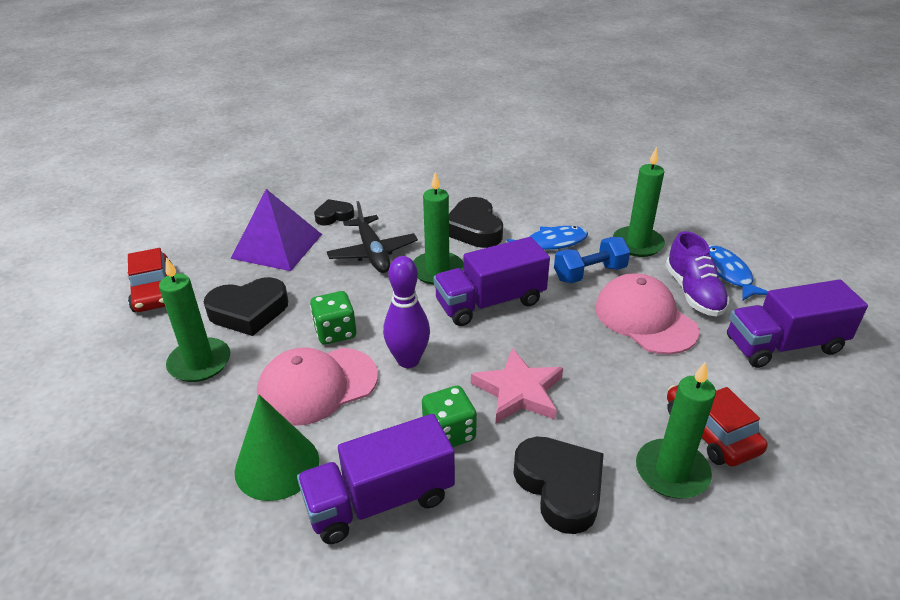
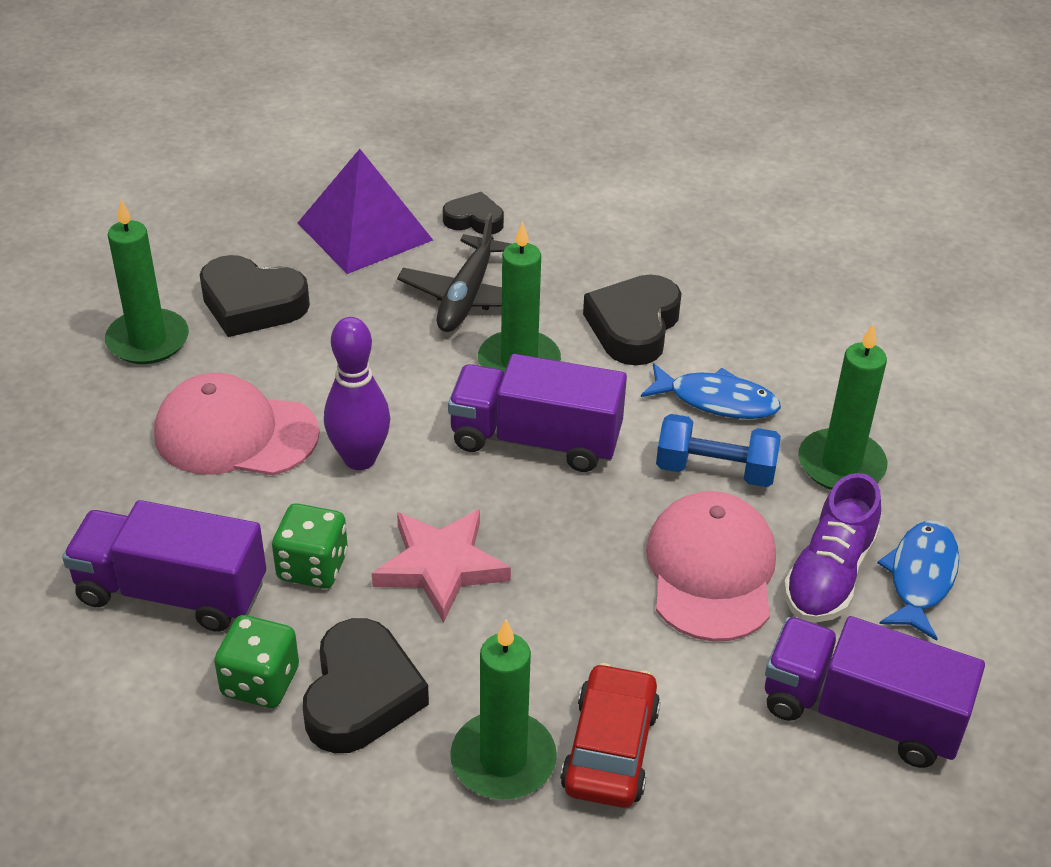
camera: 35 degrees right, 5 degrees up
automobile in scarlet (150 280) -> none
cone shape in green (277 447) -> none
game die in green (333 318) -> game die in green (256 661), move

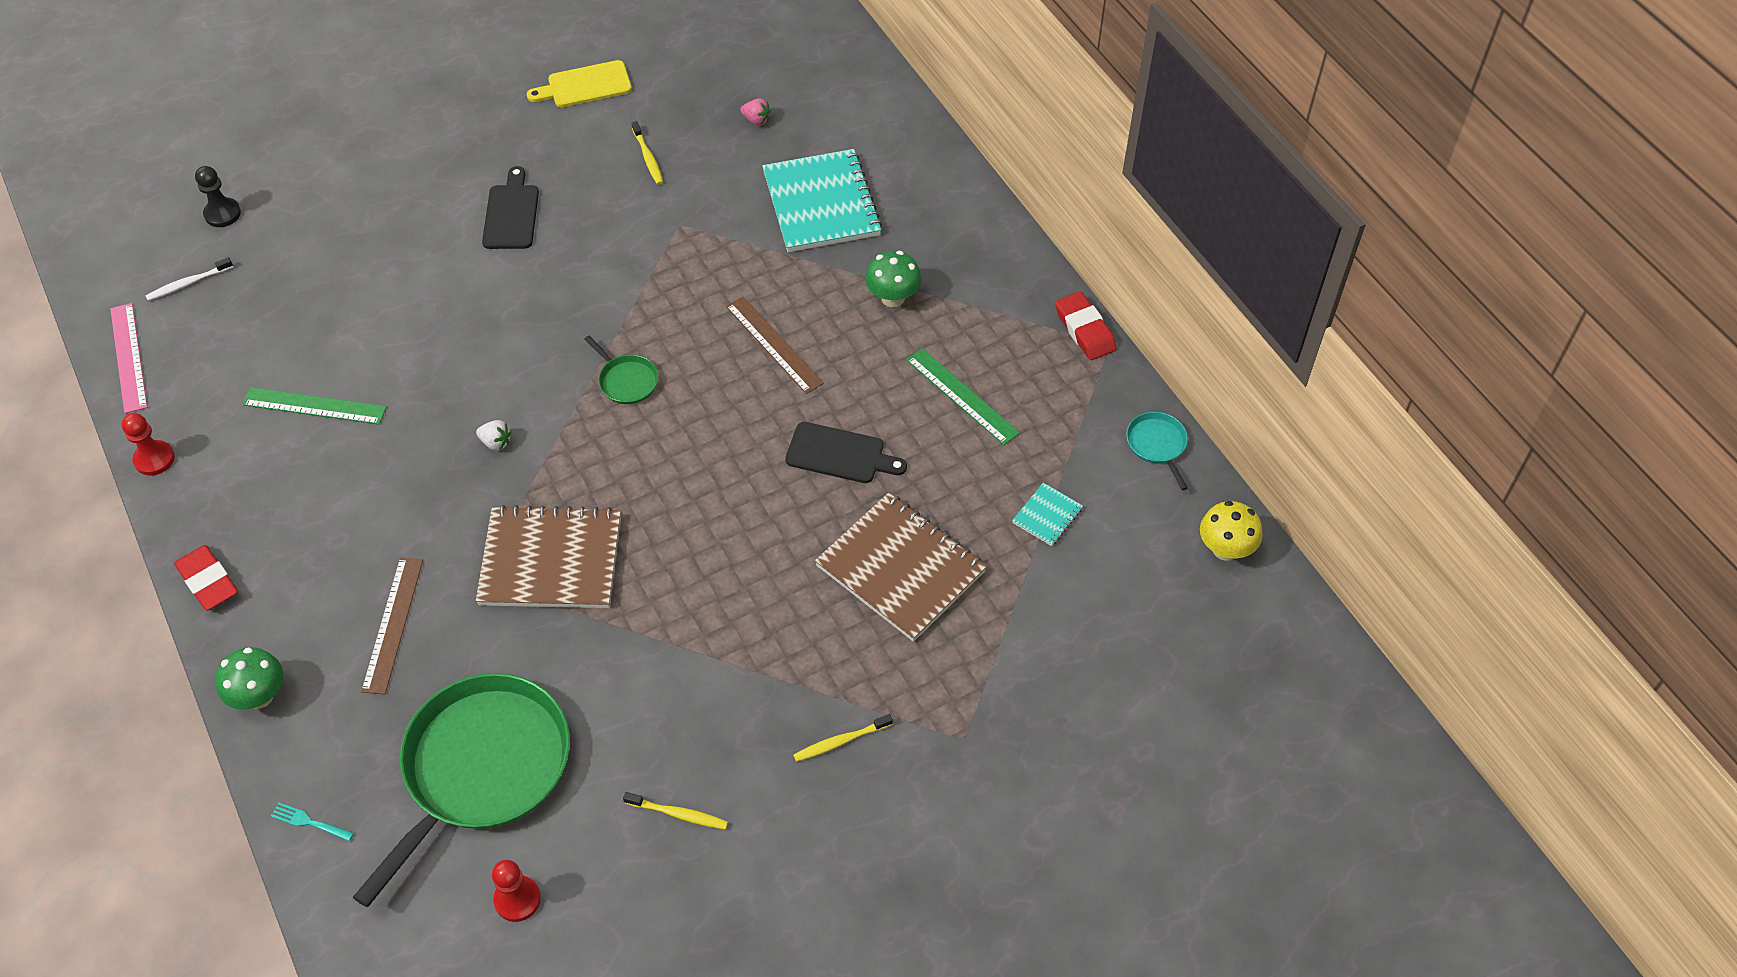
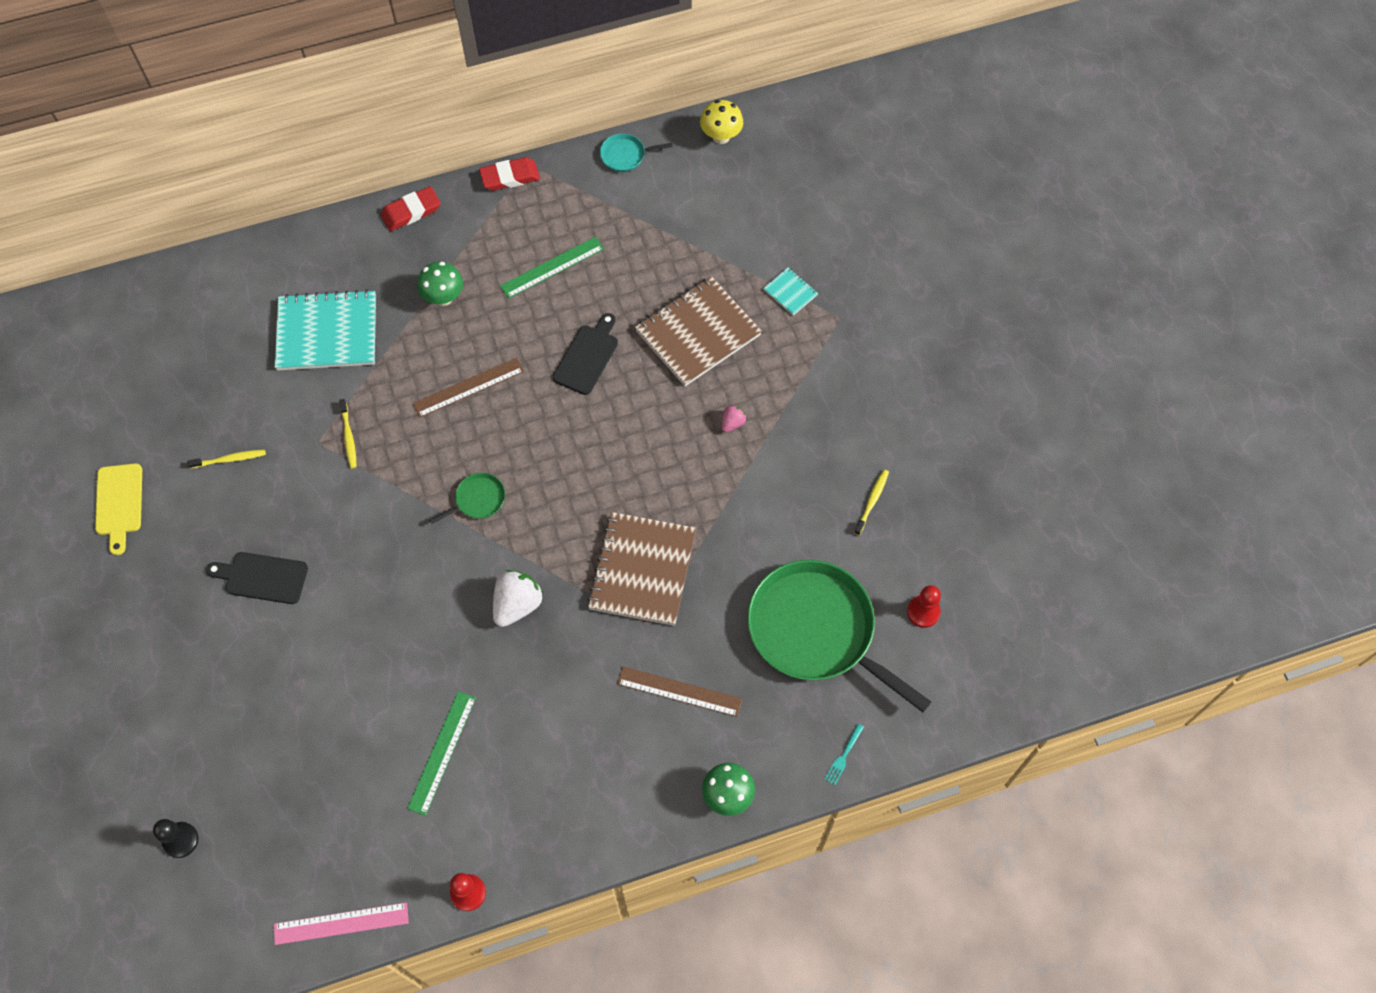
camera: 80 degrees left, 10 degrees up
tooth brush in snow-white (189 279) -> none
gum eraser in scarlet (206 578) -> gum eraser in scarlet (411 208), move
toy strawberry in rosy (755 112) -> toy strawberry in rosy (734 418), move
tooth brush in yellow (843 738) -> tooth brush in yellow (348 434), move
exercise book in teal (1047 514) -> exercise book in teal (790 291), move
toy strawberry in snow-white (493 435) -> toy strawberry in snow-white (518 598), x1.92

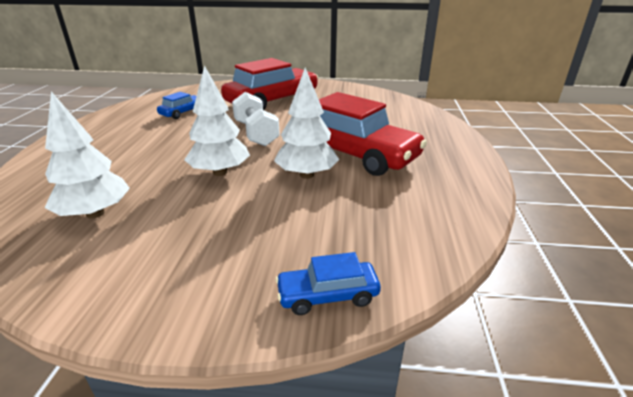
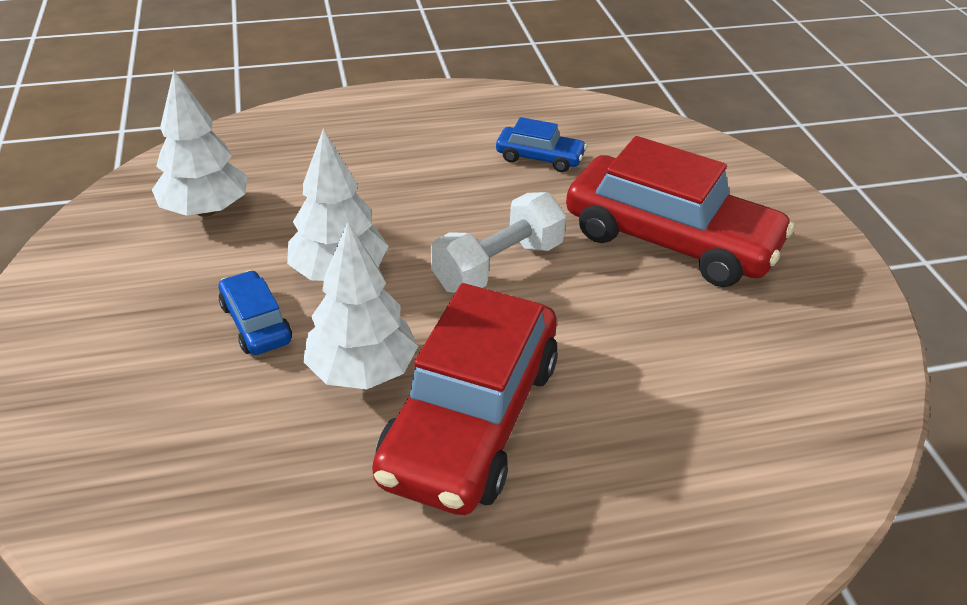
camera: 70 degrees right, 10 degrees up
automobile in blue (328 283) -> automobile in blue (255 312), move

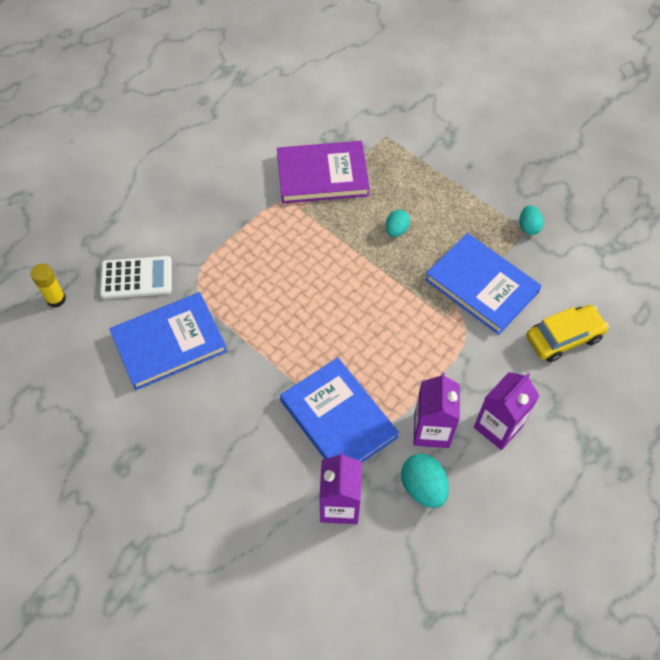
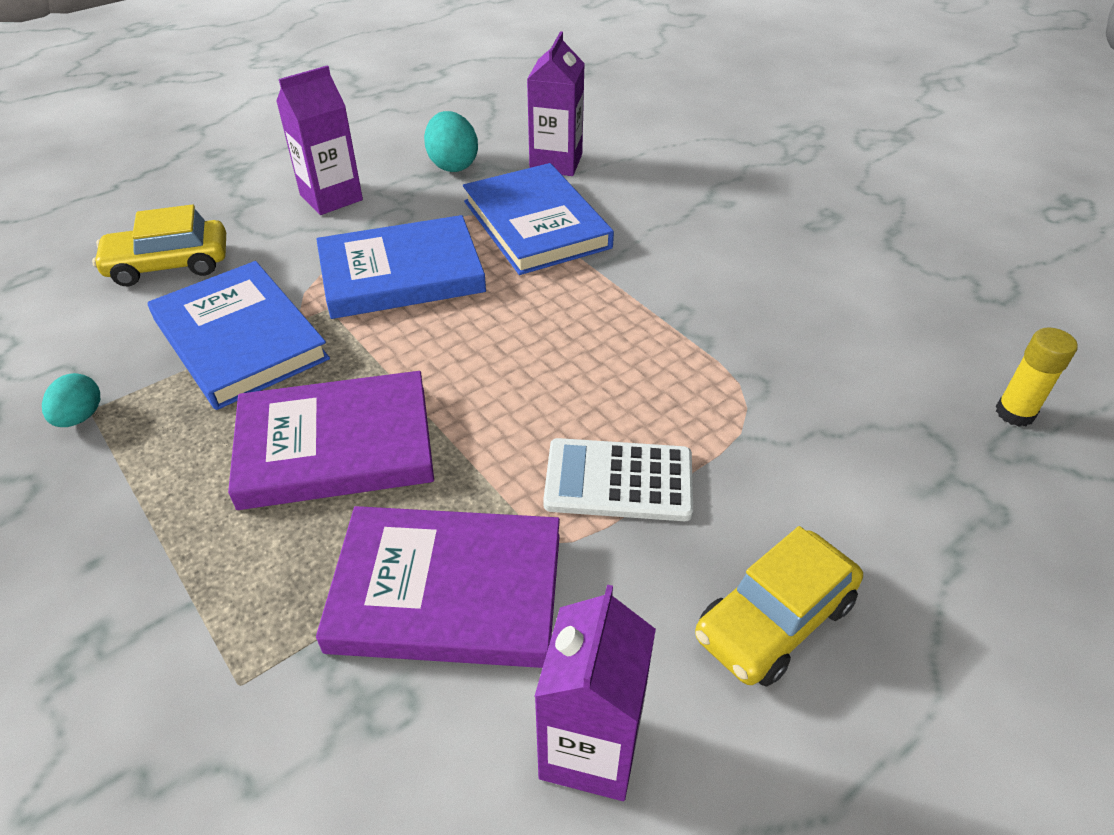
camera: 170 degrees left, 15 degrees down
none -> automobile in yellow (779 606)
adding machine in snow-white (136 277) -> adding machine in snow-white (618 479), move
book in blue (168 341) -> book in blue (401 267), move
carton in violet (437 410) -> carton in violet (595 693), move
egg shape in teal (398 223) -> book in violet (331 440)

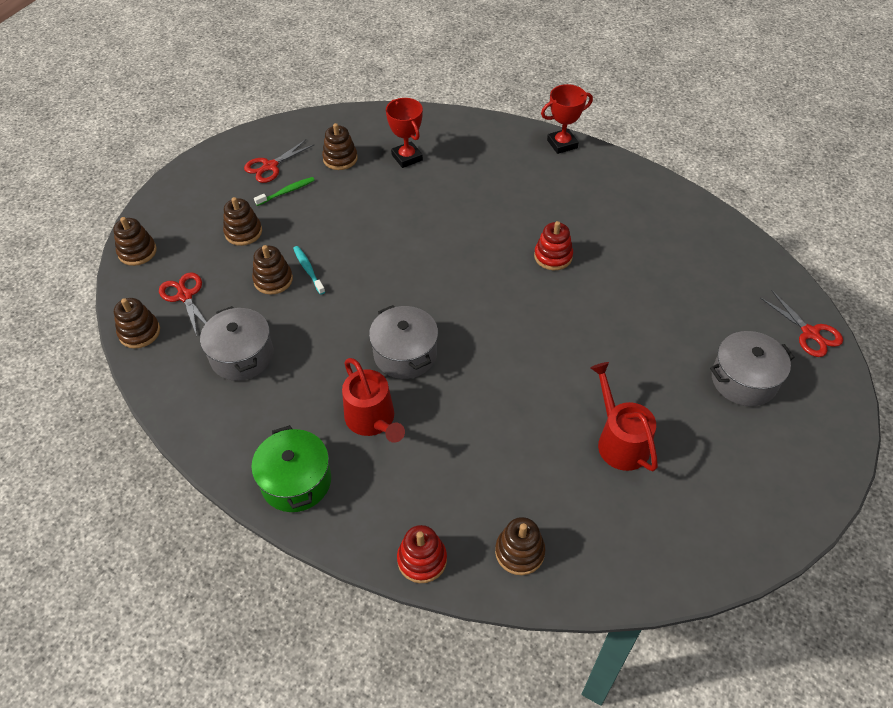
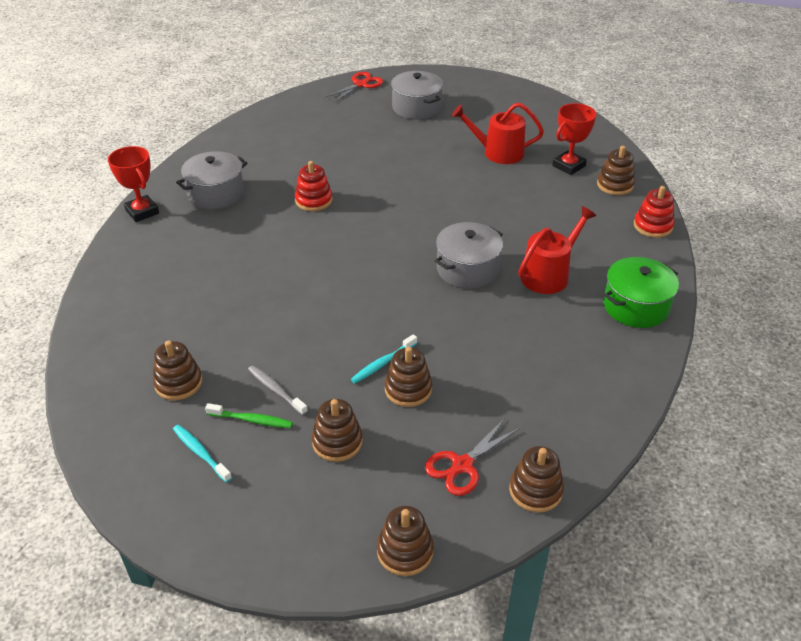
camera: 105 degrees left, 10 degrees down
none -> tooth brush in gray (278 390)
pot in gray (237 343) -> pot in gray (212 180), move
trophy in scarlet (404 133) -> trophy in scarlet (574 139), move
shears in scarlet (279 161) -> tooth brush in teal (202 454)
tooth brush in green (284 191) -> tooth brush in green (249 415), 150 degrees clockwise
watering pot in scarlet (624 416) -> watering pot in scarlet (498 133), 45 degrees clockwise

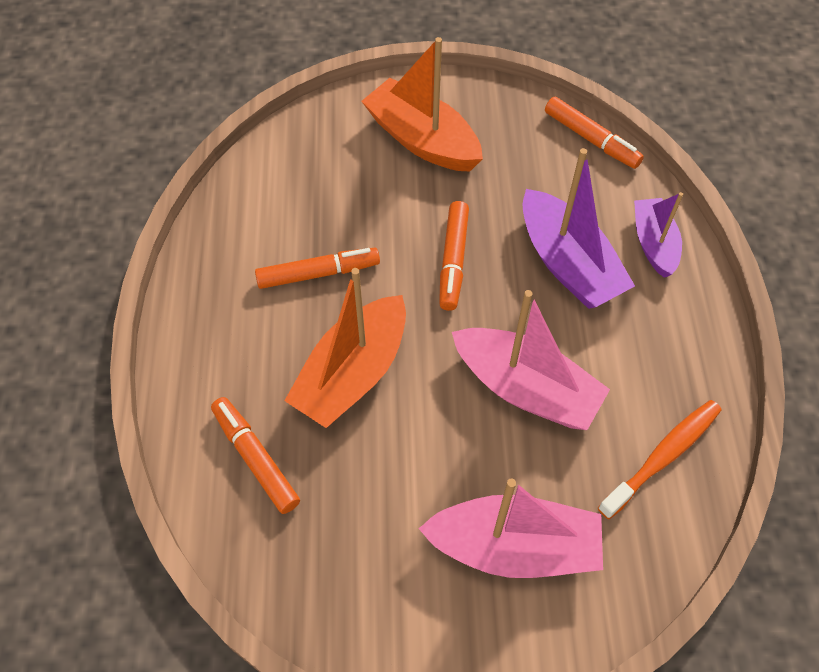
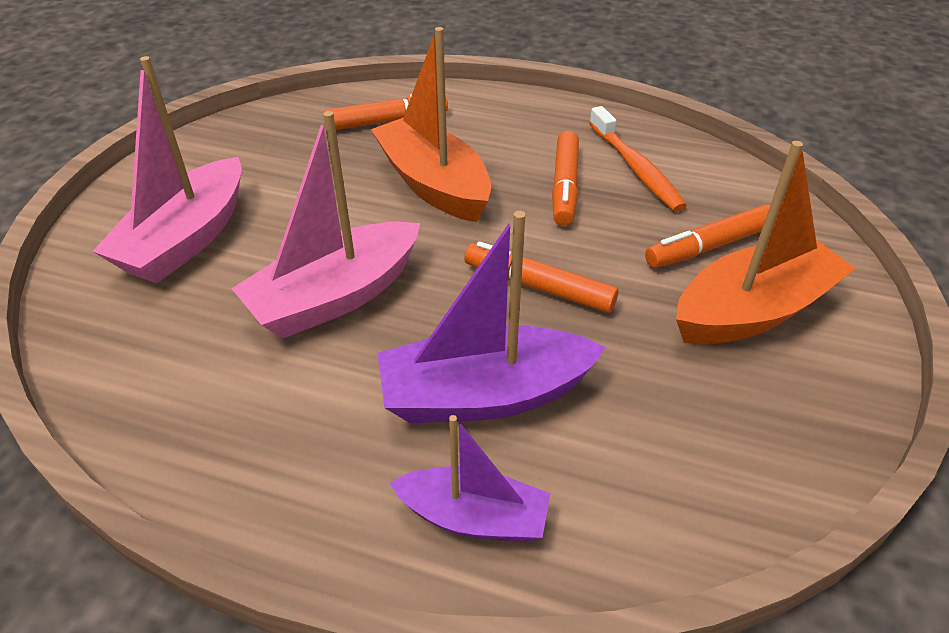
camera: 110 degrees right, 15 degrees down
marker in bright orange (594 133) -> marker in bright orange (707 236), move
tooth brush in bright orange (660 459) -> tooth brush in bright orange (638 159), move

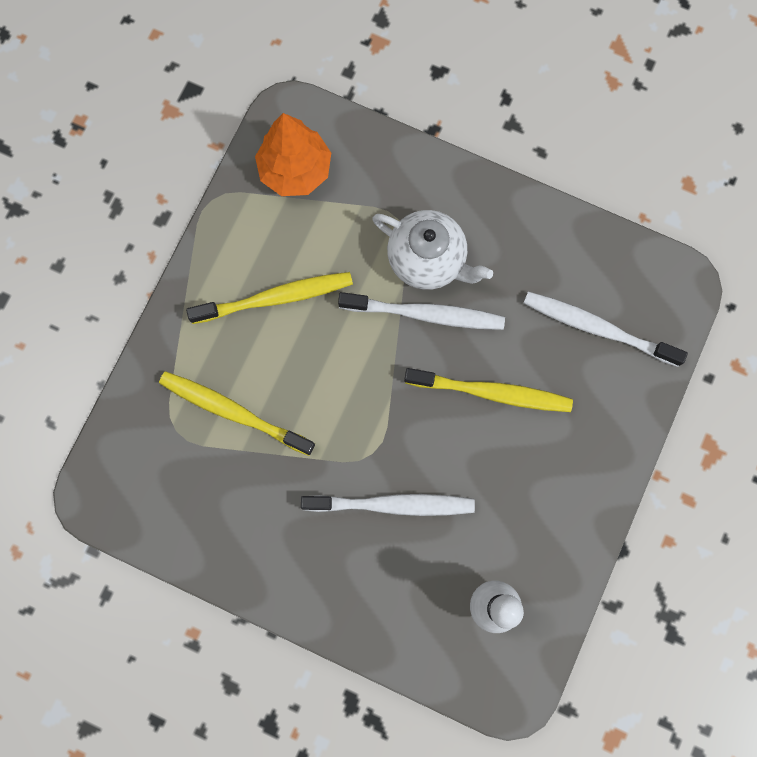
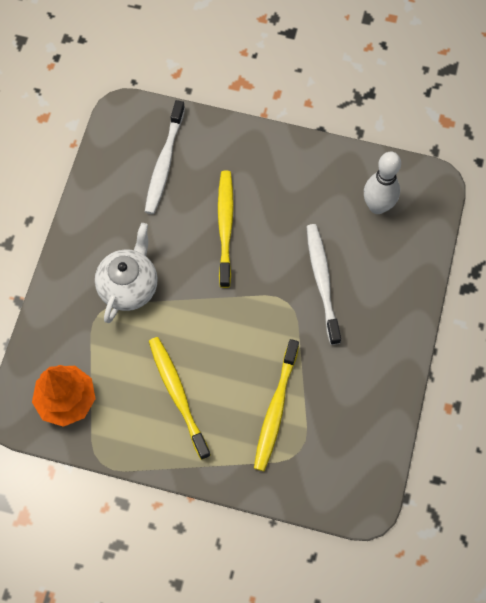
camera: 100 degrees left, 10 degrees down
tooth brush in snow-white (421 311) -> none

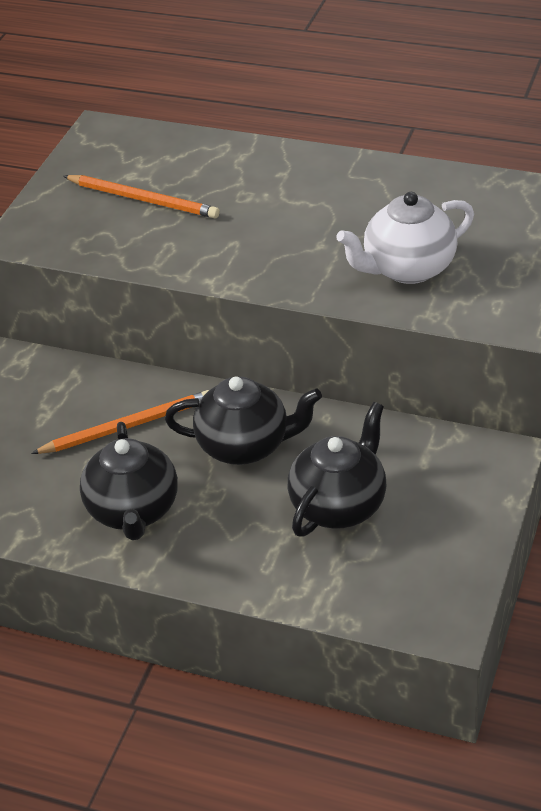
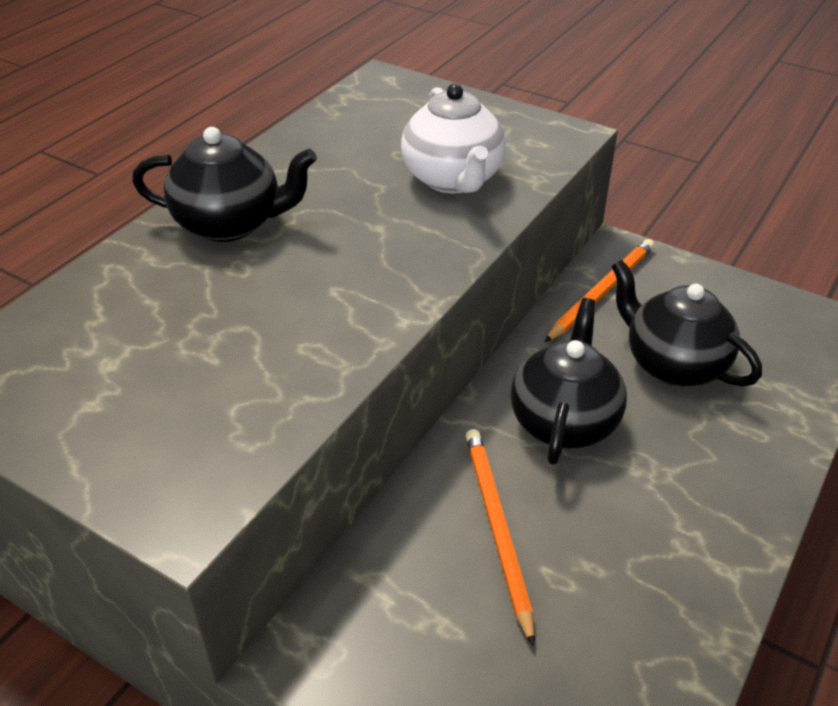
camera: 80 degrees left, 0 degrees up
lead pencil in bright orange (141 196) -> lead pencil in bright orange (599 290), move
tea pot in black (129 481) -> tea pot in black (224 184), move

